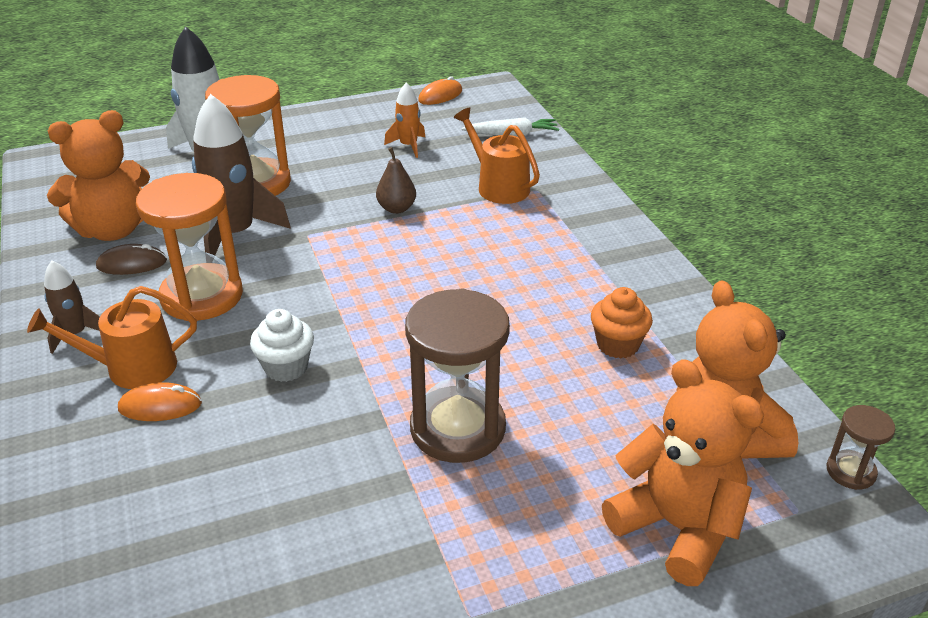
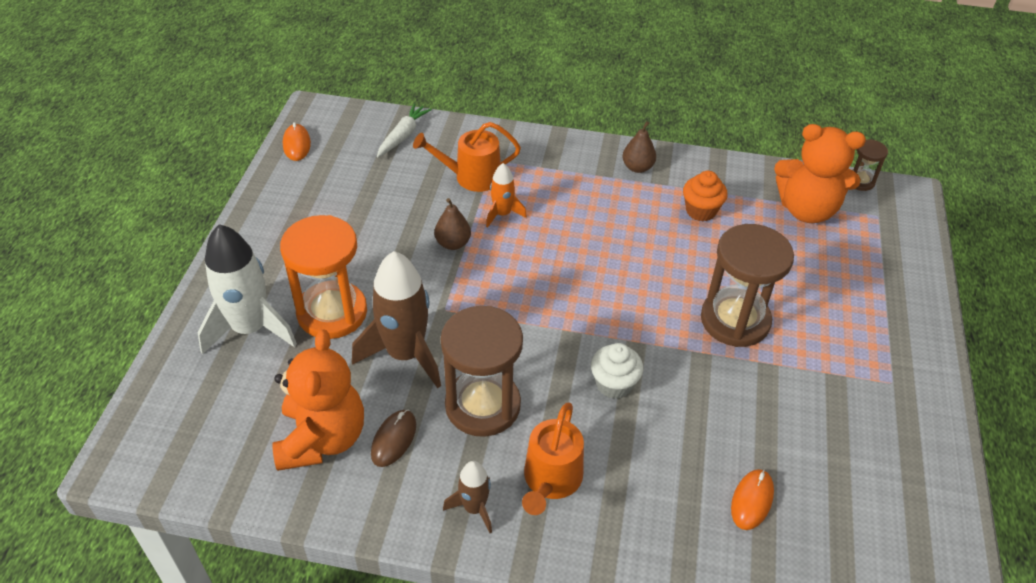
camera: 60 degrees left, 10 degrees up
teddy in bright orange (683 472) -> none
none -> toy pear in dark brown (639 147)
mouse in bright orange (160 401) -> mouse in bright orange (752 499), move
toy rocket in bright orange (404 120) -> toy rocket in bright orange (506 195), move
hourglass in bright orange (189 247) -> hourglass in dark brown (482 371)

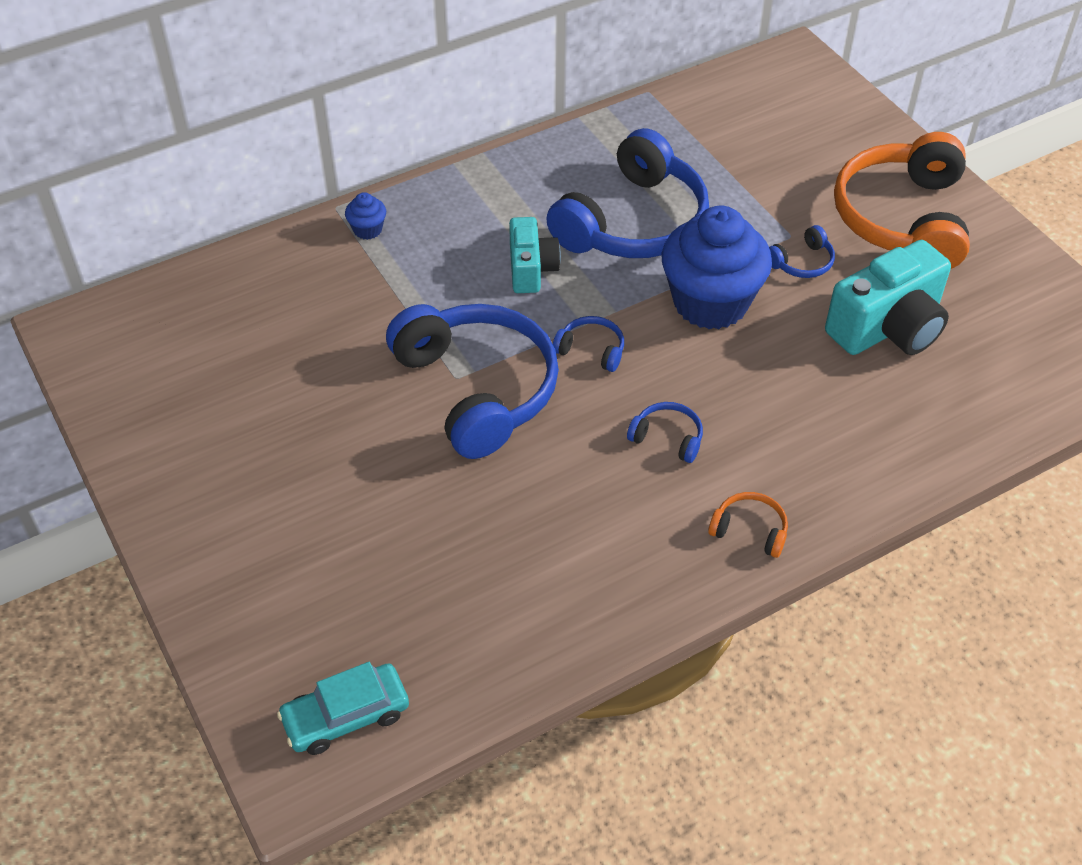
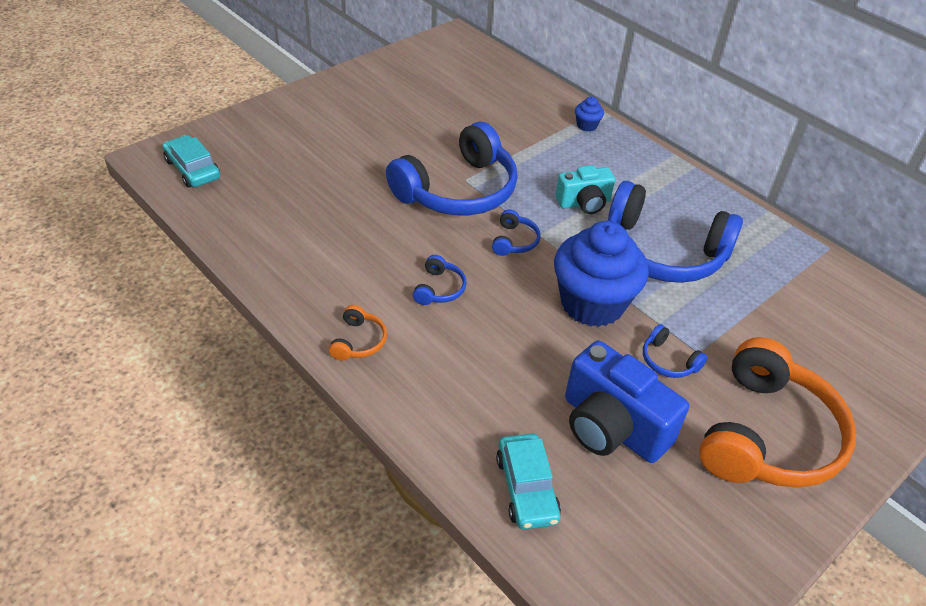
camera: 75 degrees right, 5 degrees down
none -> automobile in teal (528 481)
photo camera in teal (888 297) -> photo camera in blue (627 401)
over-ear headphones in bright orange (902 200) -> over-ear headphones in bright orange (777 412), 120 degrees clockwise

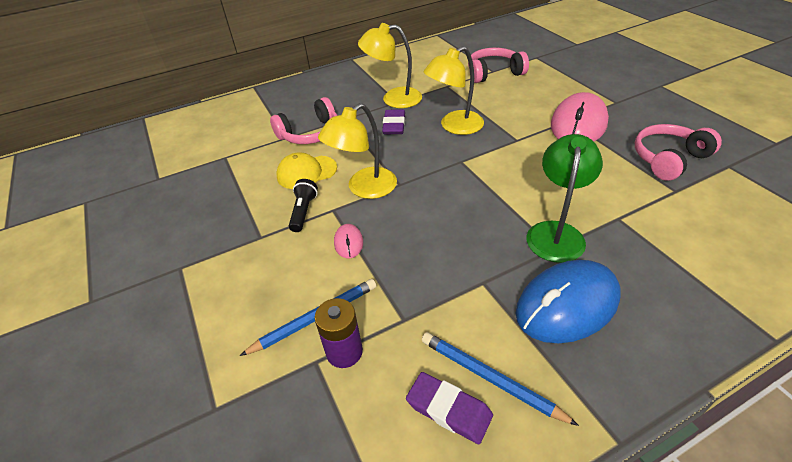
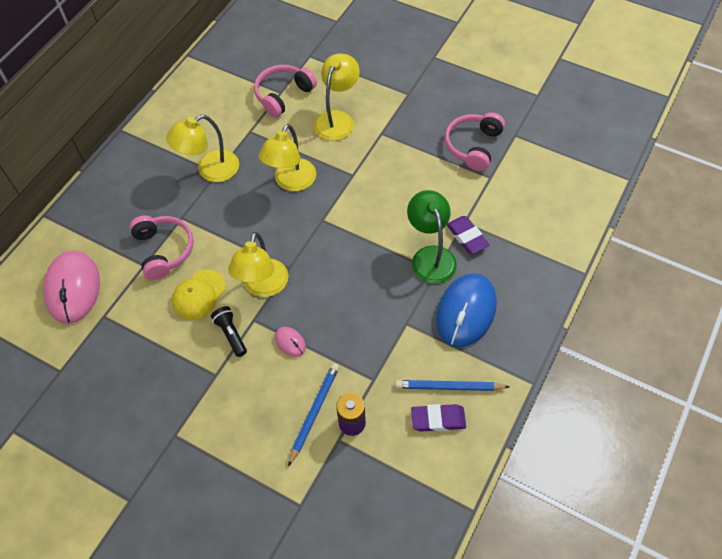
camera: 35 degrees left, 15 degrees up
none -> lamp in yellow (337 97)
gum eraser in violet (393 121) -> gum eraser in violet (468 235), move
mouse in rosy (580 117) -> mouse in rosy (71 287), move
over-ear headphones in rosy (304 120) -> over-ear headphones in rosy (162 247), 45 degrees counterclockwise

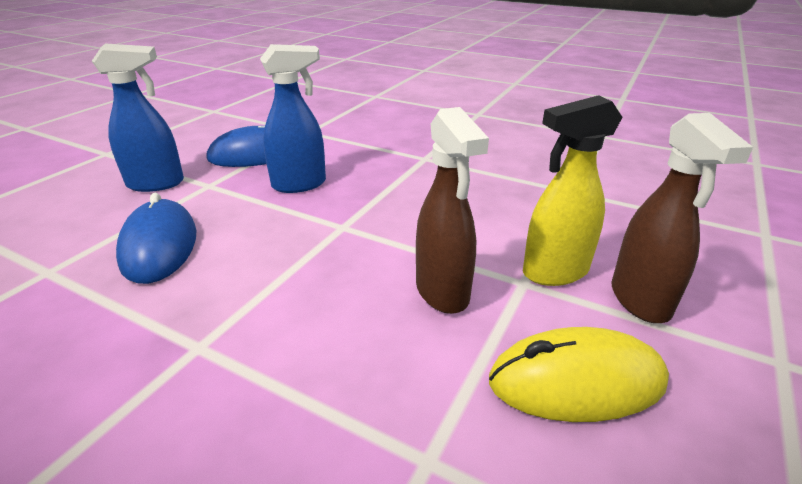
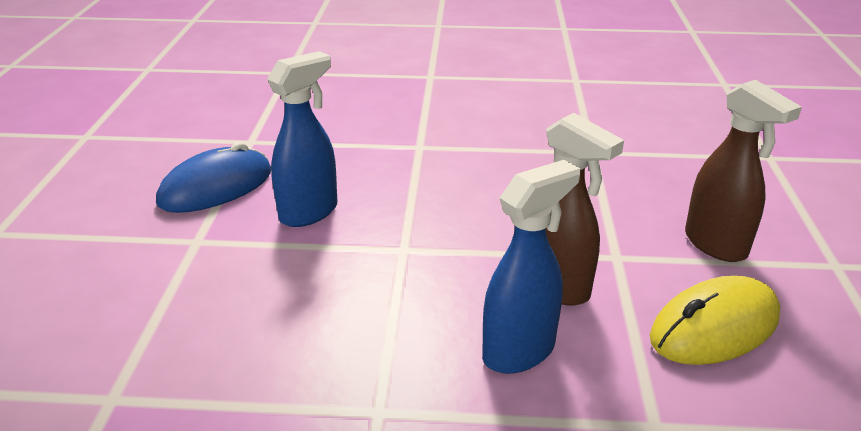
camera: 25 degrees left, 0 degrees up
mouse in blue (156 238) -> none
spray bottle in yellow (572 190) -> none
spray bottle in blue (138 117) -> spray bottle in blue (531 267), move

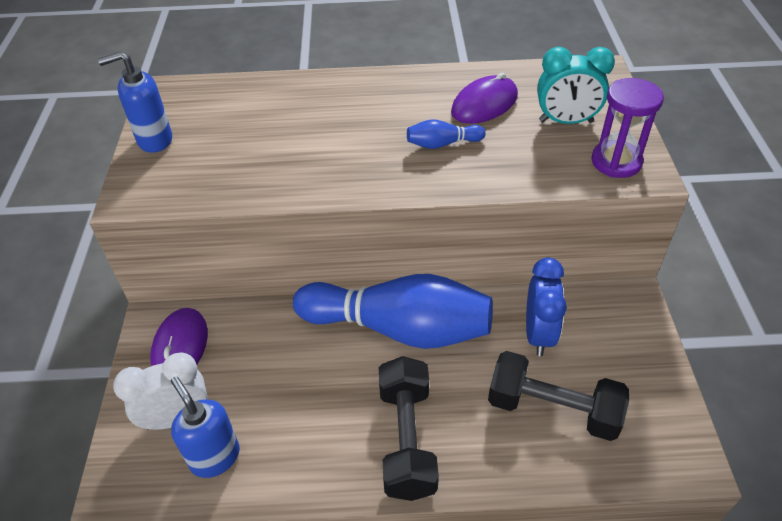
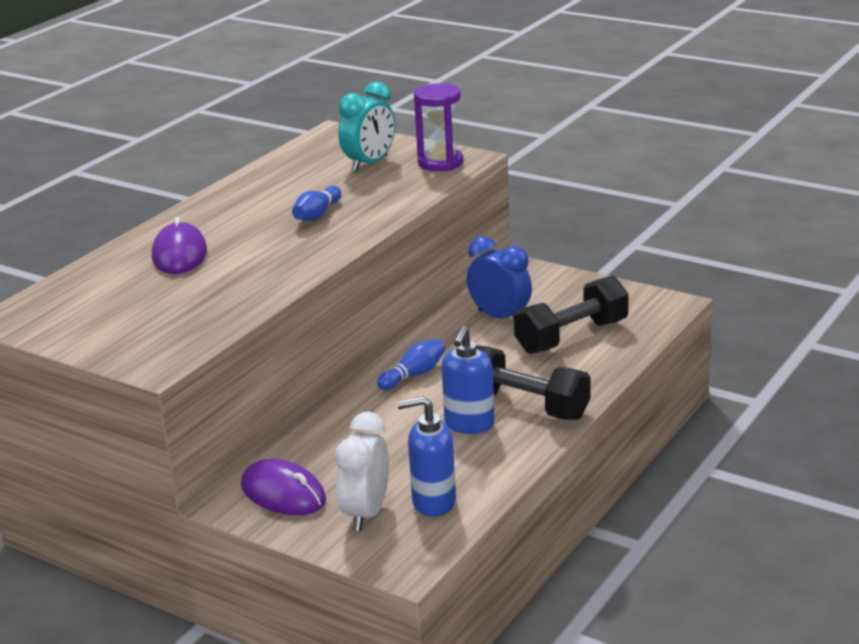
camera: 55 degrees left, 20 degrees down
pump bottle in blue (135 102) -> pump bottle in blue (468 379), move
mouse in violet (484 98) -> mouse in violet (179 245), move
tenpin in blue (393 311) -> tenpin in blue (411 364), x0.40

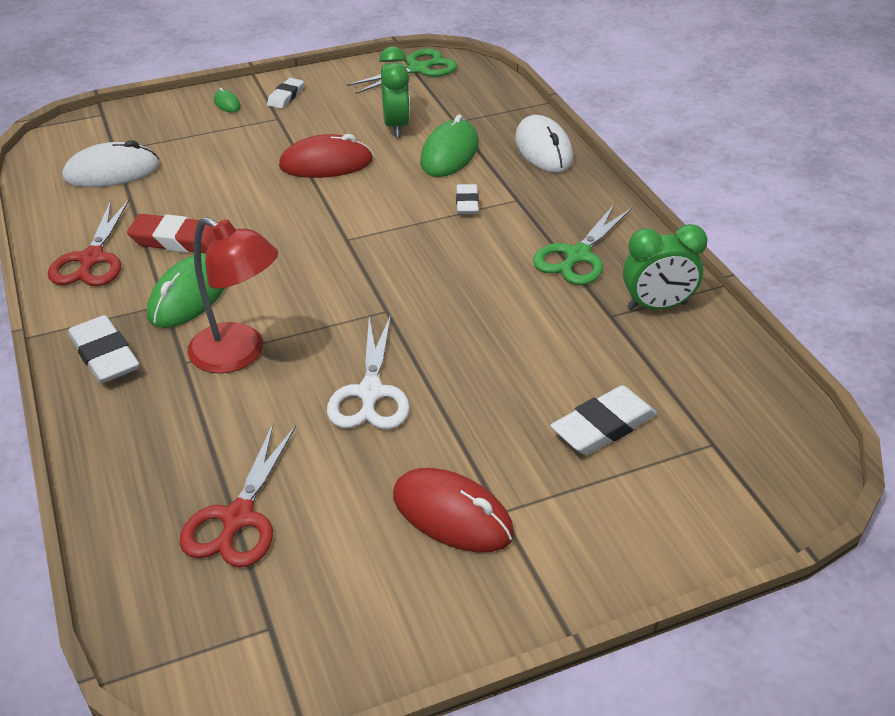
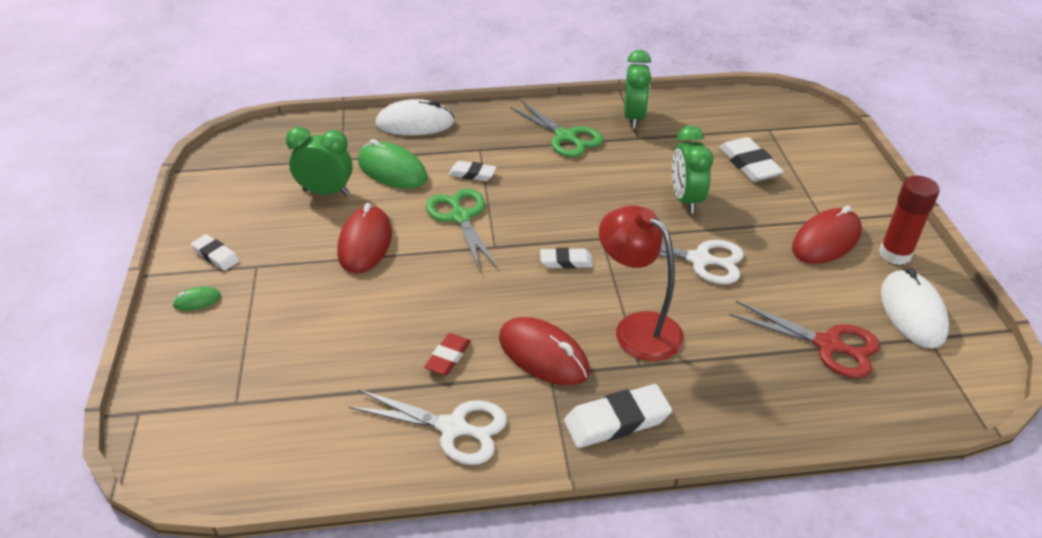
camera: 75 degrees left, 0 degrees up
none -> gum eraser in snow-white (566 258)
none -> clock in green (692 170)
none -> glue in scarlet (909 220)
mouse in snow-white (111 163) -> mouse in snow-white (915 308), move
shears in green (402 71) -> shears in green (461 230), move
shears in scarlet (88 242) -> shears in snow-white (428 427)
mouse in green (186 291) -> mouse in scarlet (544 351)
lamp in scarlet (233 295) -> lamp in scarlet (641 283), 90 degrees counterclockwise
gum eraser in scarlet (171 233) -> gum eraser in scarlet (447 354), x0.62

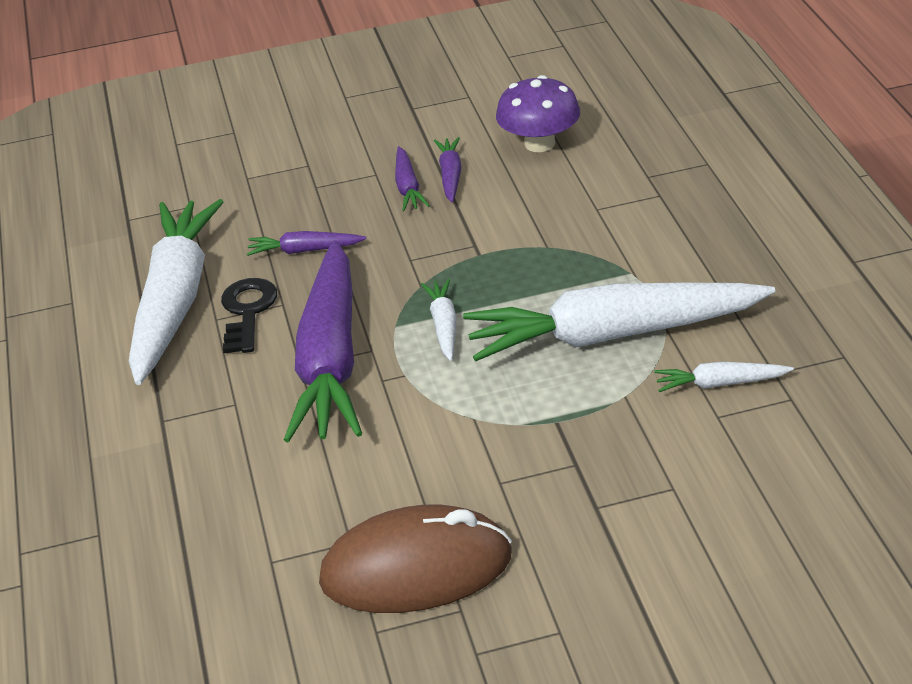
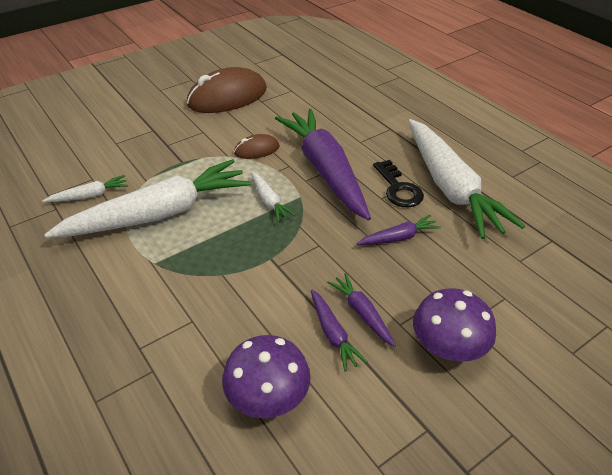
camera: 155 degrees right, 5 degrees up
none -> mouse in dark brown (257 146)
none -> fungus in violet (454 325)

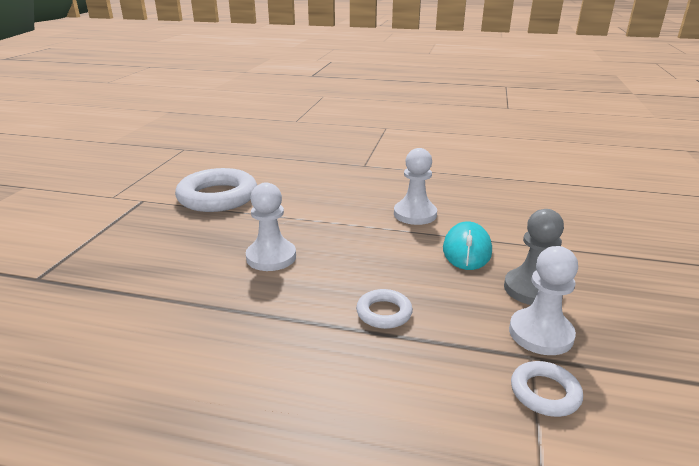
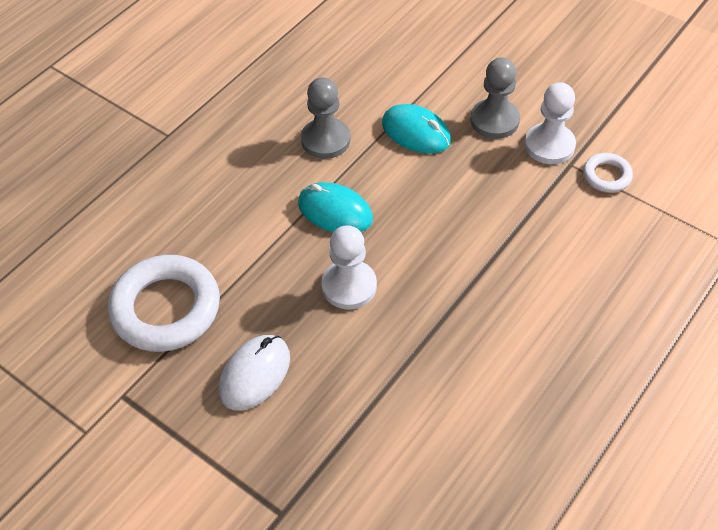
camera: 65 degrees left, 25 degrees up
torus in snow-white (384 309) -> none
none -> mouse in snow-white (254 373)
none -> mouse in teal (335 207)
pawn in snow-white (415 186) -> pawn in gray (325 118)

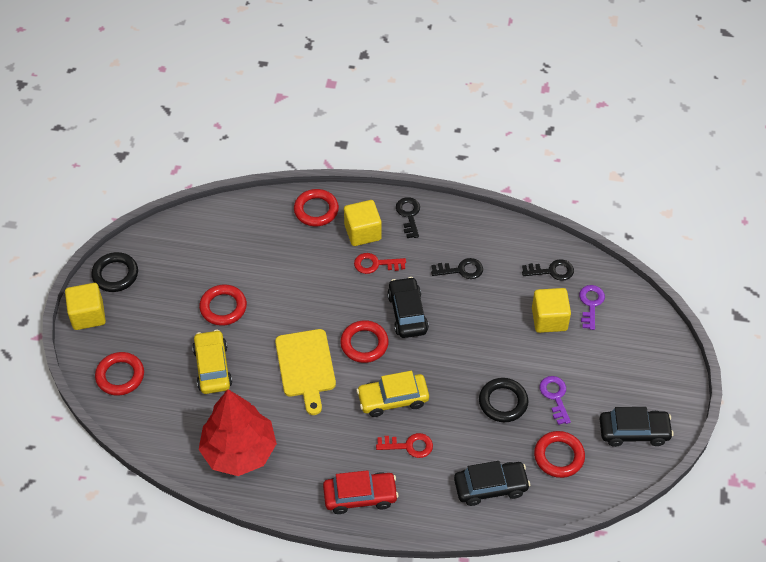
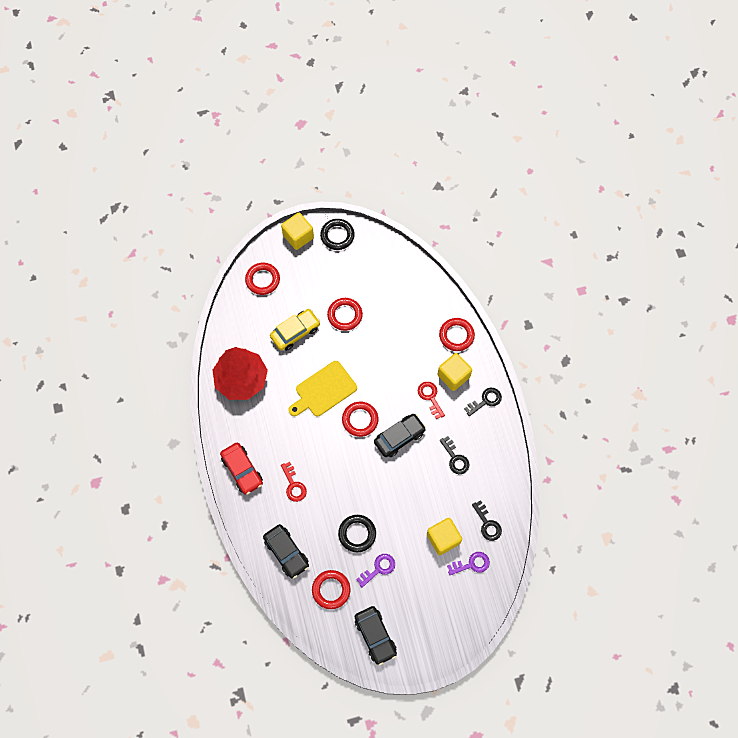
camera: 65 degrees right, 15 degrees up
automobile in yellow (392 394) -> none

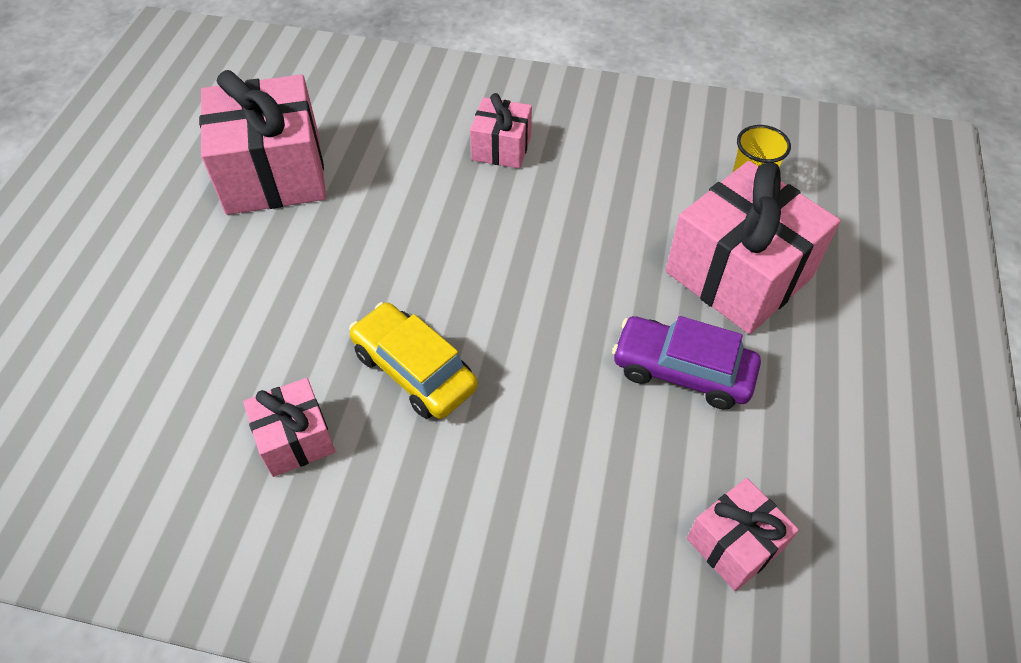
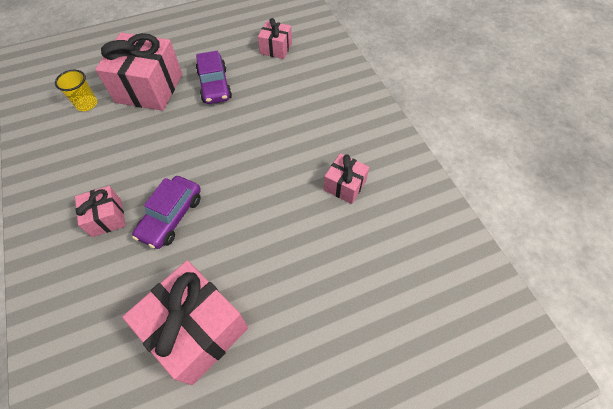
camera: 125 degrees left, 5 degrees up
automobile in yellow (413 360) -> none
none -> automobile in violet (166 212)

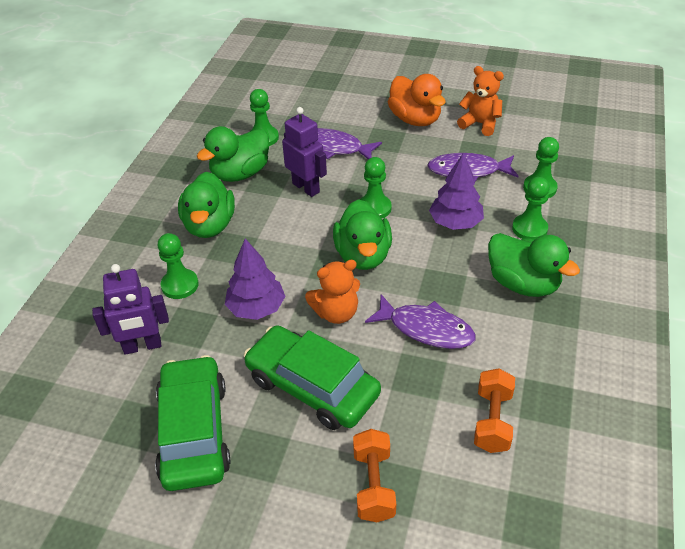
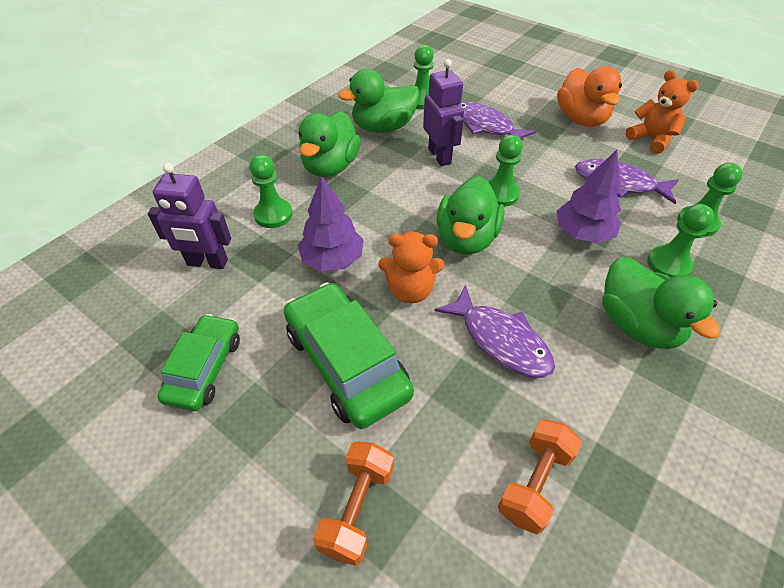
camera: 20 degrees right, 5 degrees up
automobile in green (193 423) -> automobile in green (198 362), x0.64

